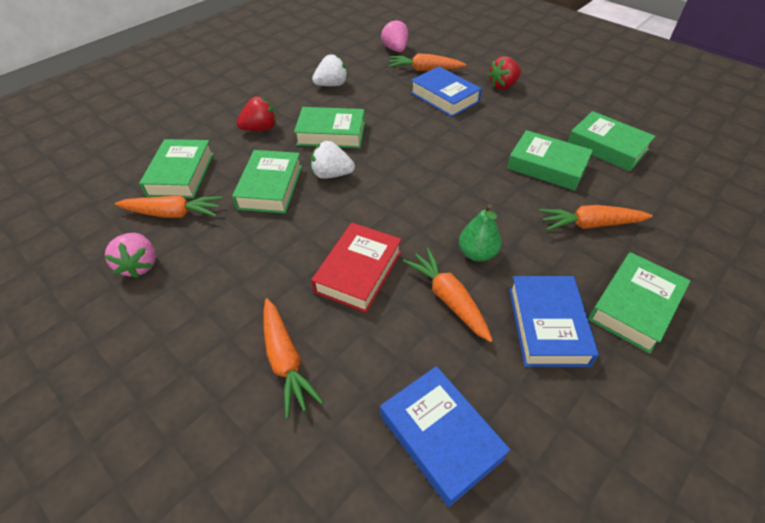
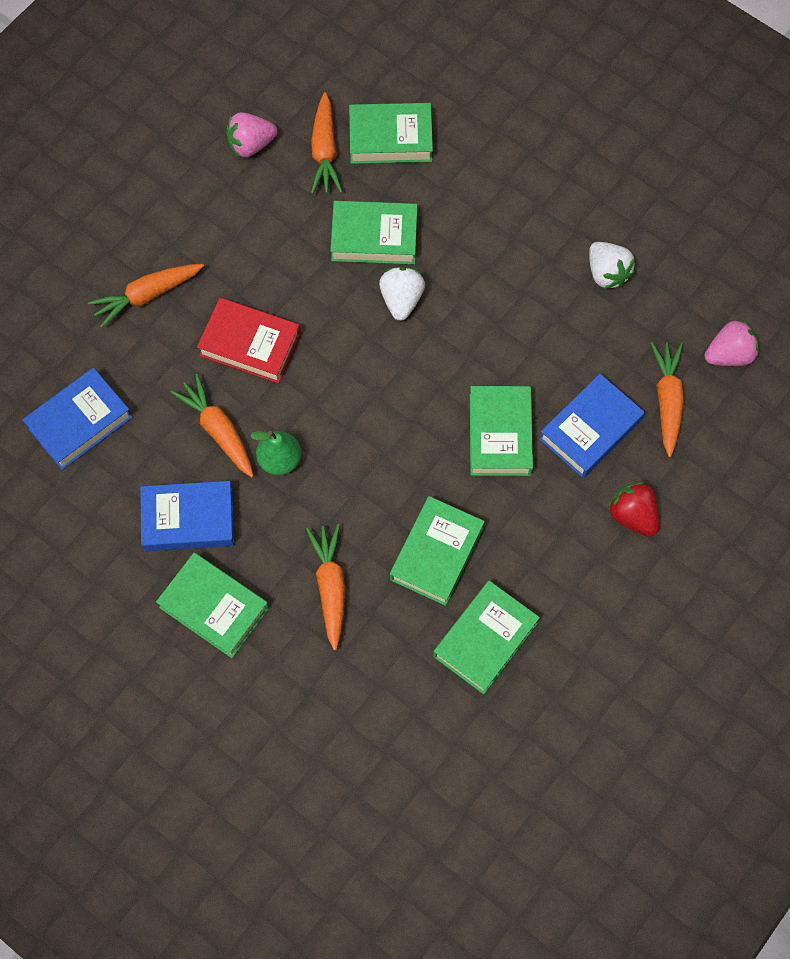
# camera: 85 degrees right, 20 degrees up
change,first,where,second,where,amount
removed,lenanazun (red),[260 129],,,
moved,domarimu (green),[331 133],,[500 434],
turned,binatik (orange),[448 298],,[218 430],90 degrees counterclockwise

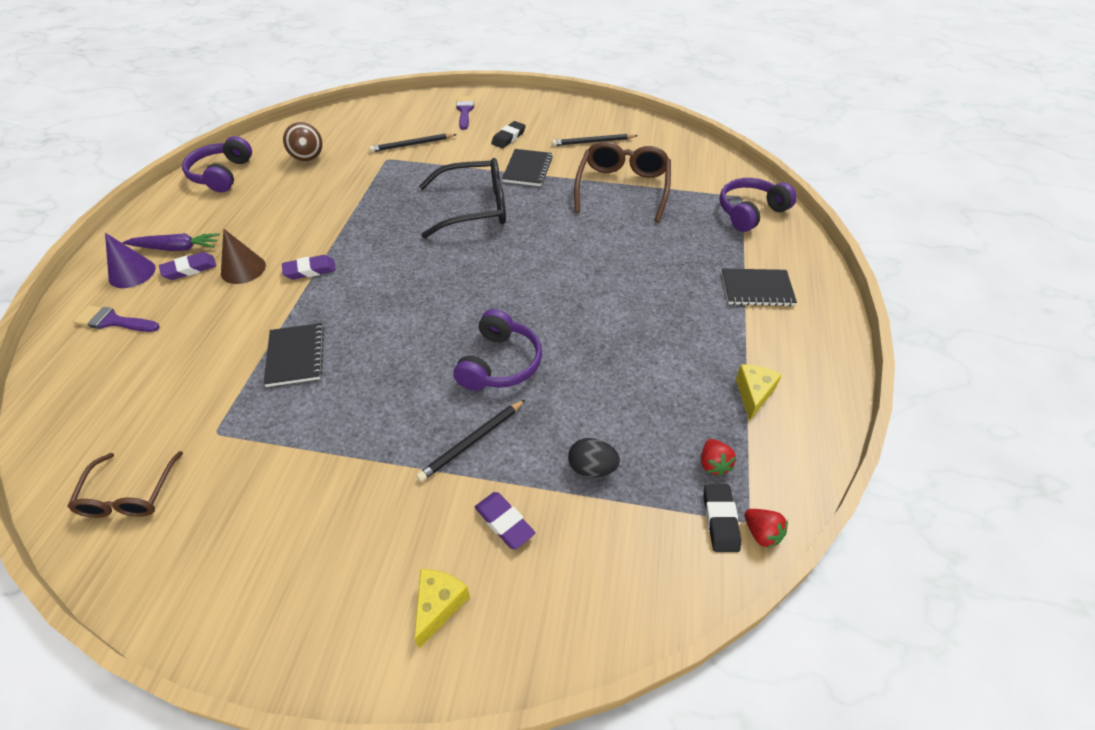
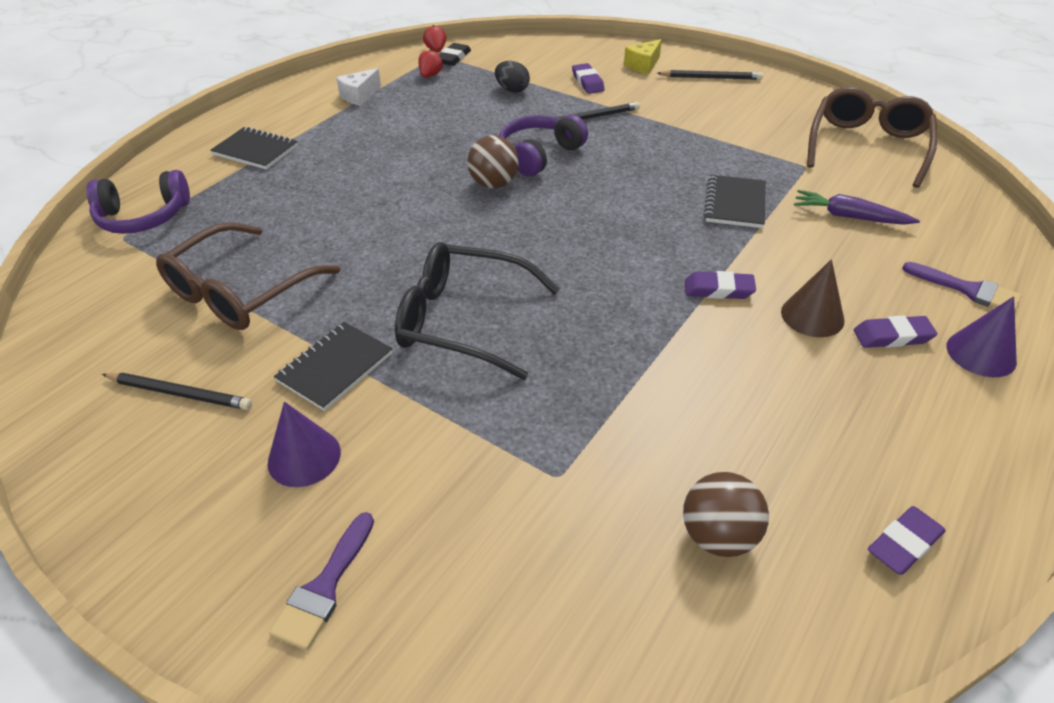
# camera: 155 degrees left, 5 degrees down
change,first,where,second,where,amount
resized,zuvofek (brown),[130 494],,[867 146],x1.64
moved,binatik (purple),[176 248],,[849 217],
replaced,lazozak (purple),[222 174],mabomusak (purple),[904 544],
moved,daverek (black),[412 145],,[711 78],
replaced,mabomusak (black),[508 137],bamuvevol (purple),[304 457],
recoloured,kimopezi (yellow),[753 394],kimopezi (white),[359 96],
added,,,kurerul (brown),[494 184],

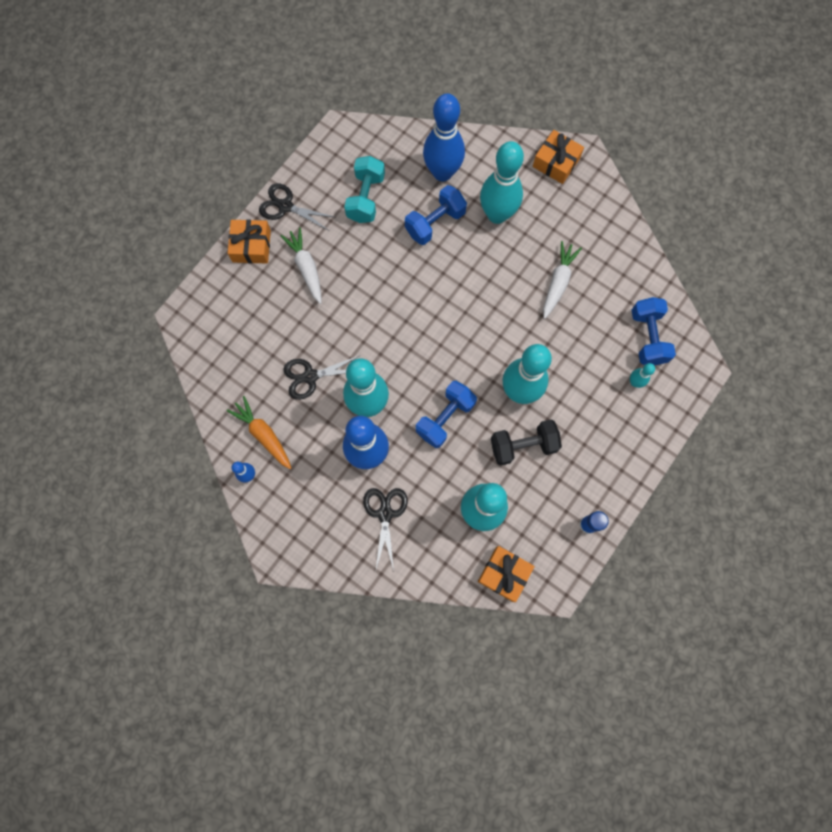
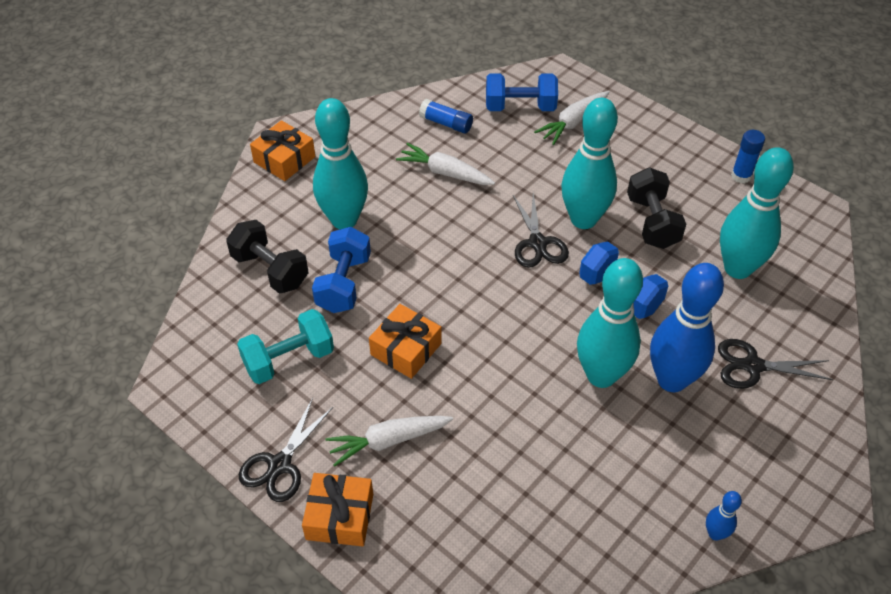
# camera: 85 degrees left, 25 degrees down
change,first,where,second,where,amount
removed,binatik (orange),[263 435],,,
moved,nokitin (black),[310 376],,[538 243],
turned,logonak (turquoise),[365 198],,[289 359],45 degrees counterclockwise
turned,logonak (blue),[435 223],,[344 283],45 degrees clockwise
replaced,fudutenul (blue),[442 172],logonak (black),[270 270],
moved,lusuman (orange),[504 574],,[406 349],
replaced,fudutenul (turquoise),[634 382],binatik (white),[573 122],
added,,,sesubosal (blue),[446 123],

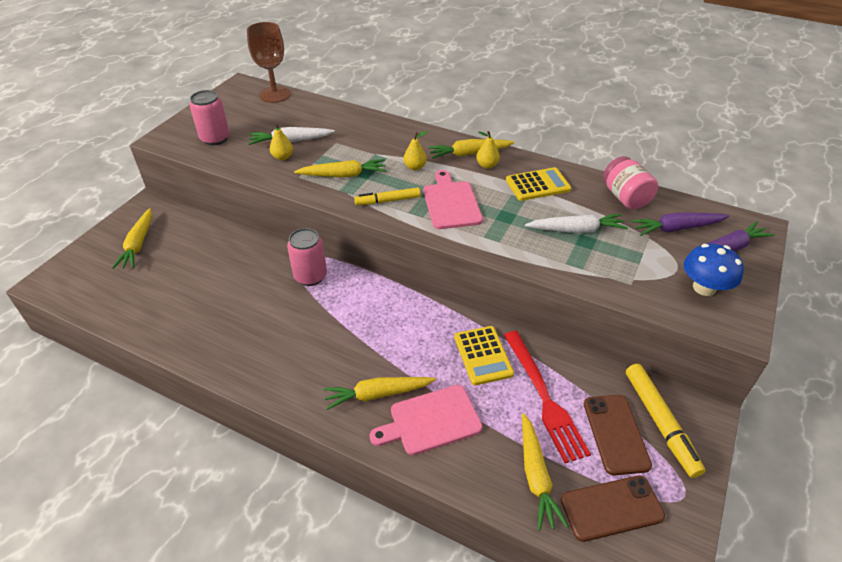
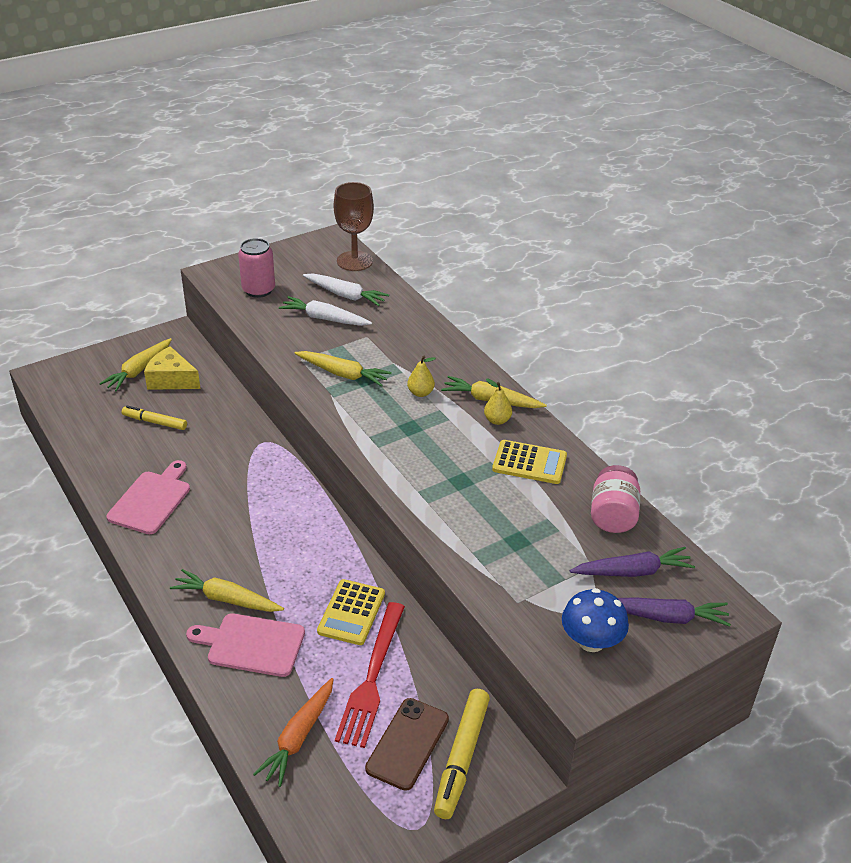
# camera: 30 degrees right, 5 degrees down
change,first,where,second,where,amount
removed,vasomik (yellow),[282 157],,,
removed,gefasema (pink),[310 276],,,
moved,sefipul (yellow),[388 201],,[155 422],
moved,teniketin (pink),[451 203],,[151 500],
recoloured,binatik (yellow),[536 476],binatik (orange),[298 737],
moved,binatik (white),[576 230],,[345 295],
removed,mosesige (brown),[611 508],,,
turned,binatik (purple),[676 228],,[633 571],150 degrees clockwise
added,,,kimopezi (yellow),[171 380],

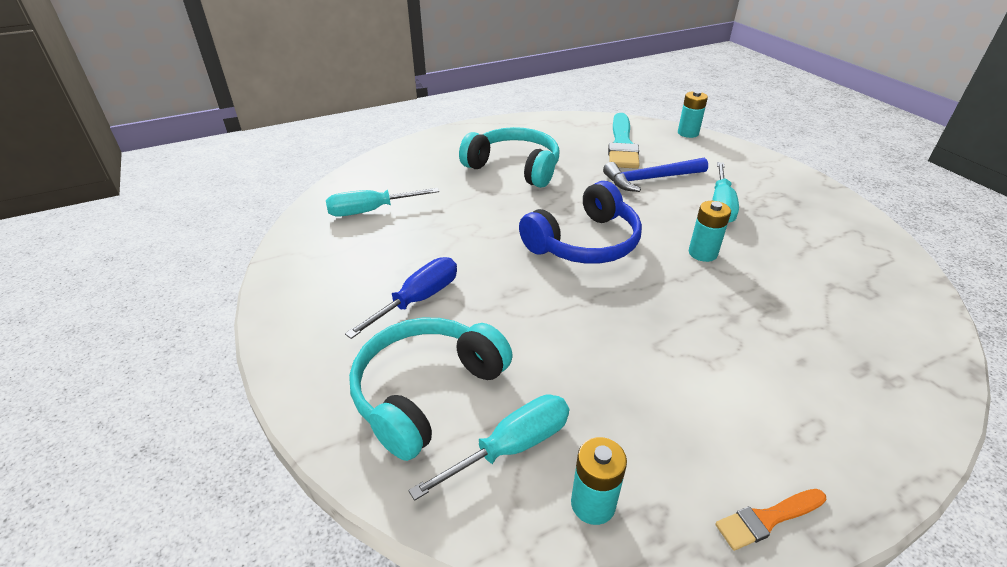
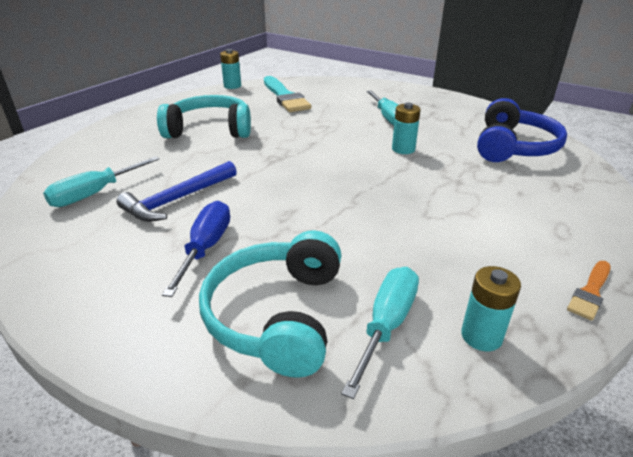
# camera: 30 degrees left, 5 degrees down
change,first,where,second,where,amount
moved,lazozak (blue),[584 242],,[513 147],
moved,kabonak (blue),[650 179],,[177 199],
moved,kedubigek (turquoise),[688 133],,[232 86],

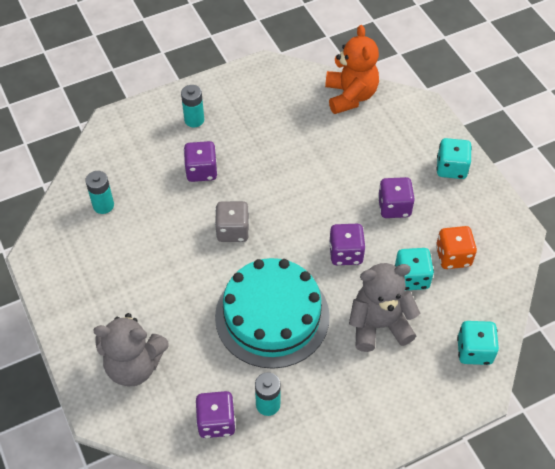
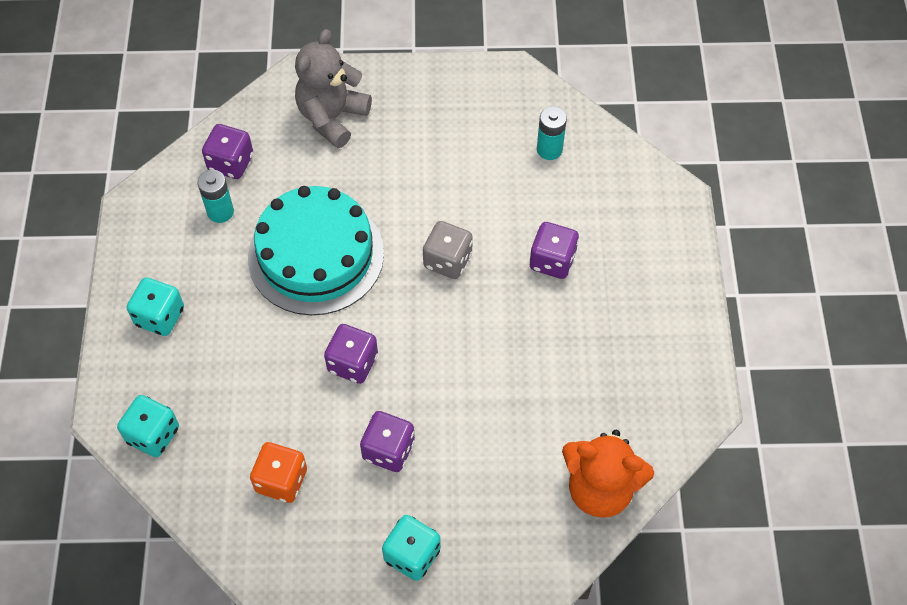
# camera: 115 degrees right, 5 degrees up
change,first,where,second,where,amount
removed,kedubigek (turquoise),[194 120],,,
removed,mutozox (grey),[379 325],,,
moved,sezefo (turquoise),[411 278],,[160 317],

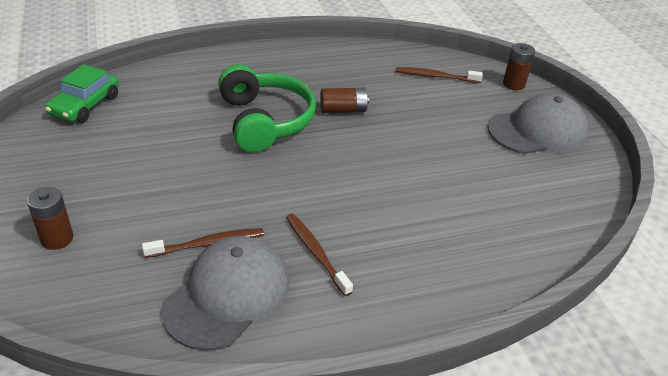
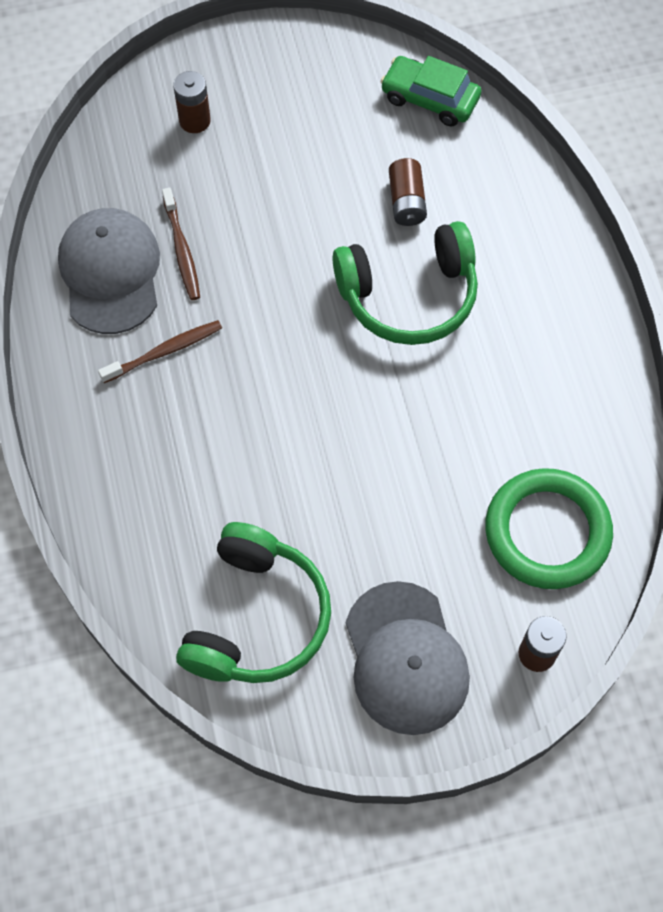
# camera: 95 degrees right, 25 degrees up
change,first,where,second,where,amount
turned,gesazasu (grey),[227 295],,[110 273],135 degrees counterclockwise
moved,kedubigek (brown),[343 110],,[406 202],
replaced,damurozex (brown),[436 76],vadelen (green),[547 532],
added,,,lazozak (green),[256 618],

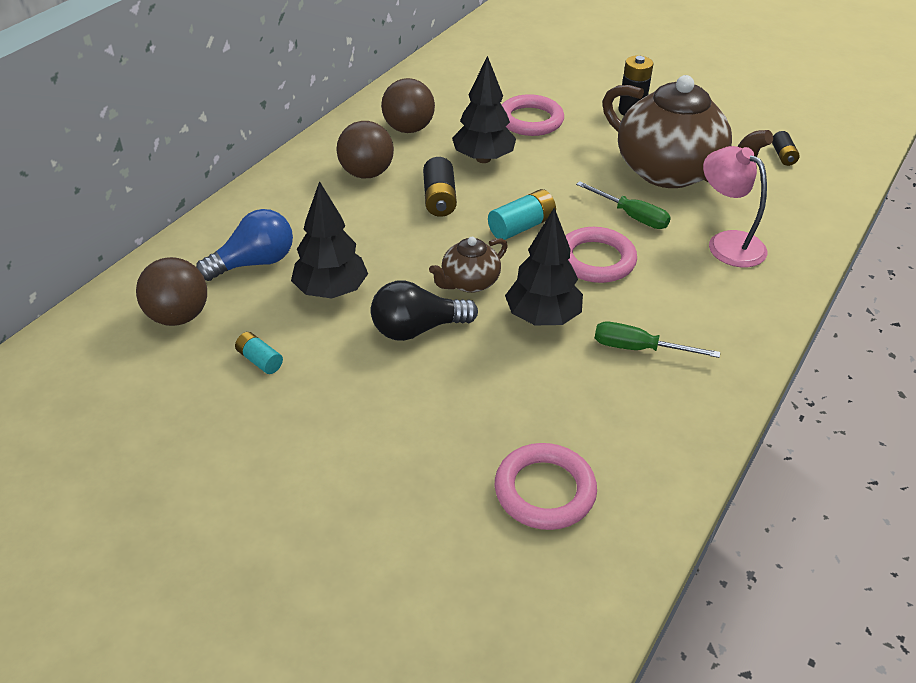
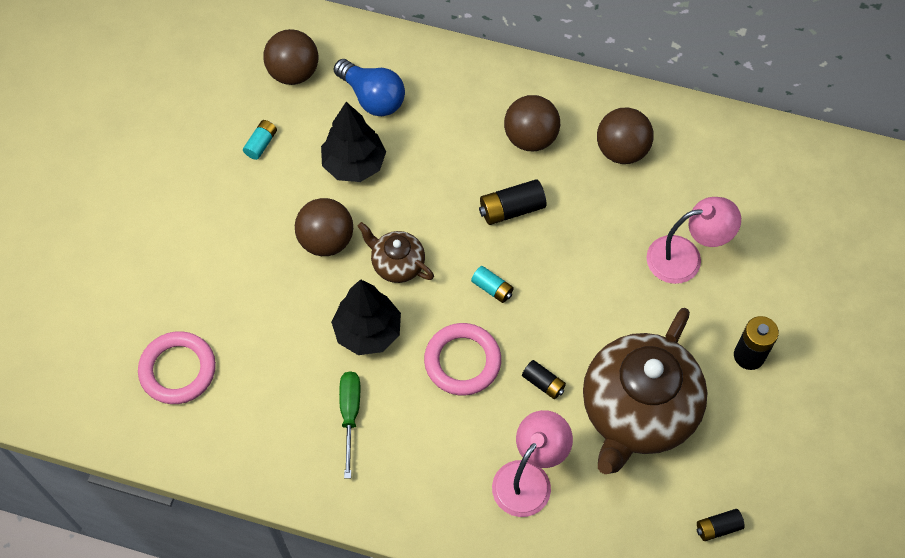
# camera: 75 degrees right, 20 degrees up
change,first,where,second,where,amount
replaced,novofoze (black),[417 329],kurerul (brown),[326 240],
removed,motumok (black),[483 159],,,
resized,kedubigek (turquoise),[521 226],,[492 288],x0.63
replaced,vadelen (pink),[530 120],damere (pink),[685 257],
replaced,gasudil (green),[631 216],kedubigek (black),[543 383],

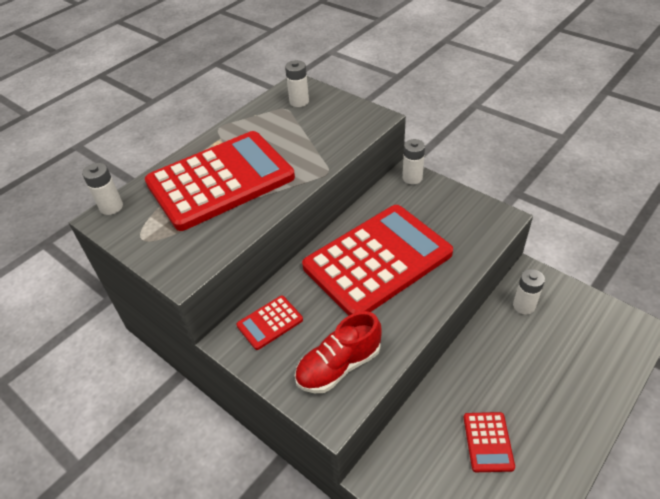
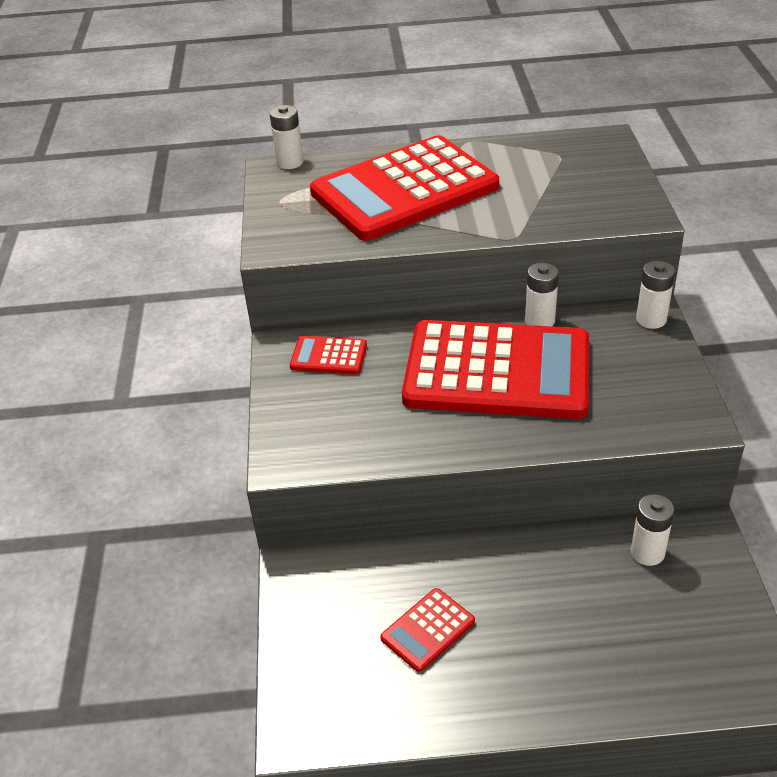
# camera: 45 degrees right, 5 degrees down
change,first,where,second,where,amount
turned,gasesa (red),[220 180],,[404 190],135 degrees clockwise
moved,kedubigek (white),[299 102],,[540 321],
removed,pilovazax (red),[339 366],,,

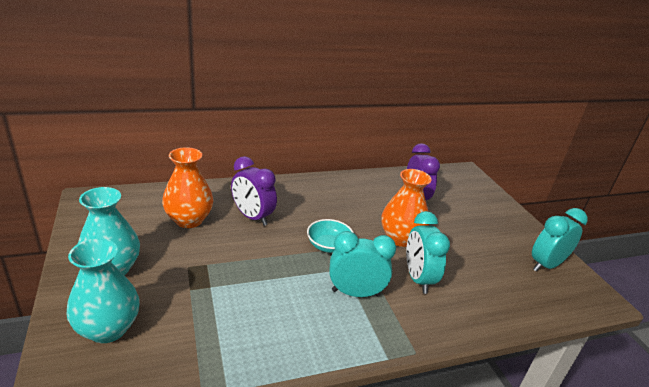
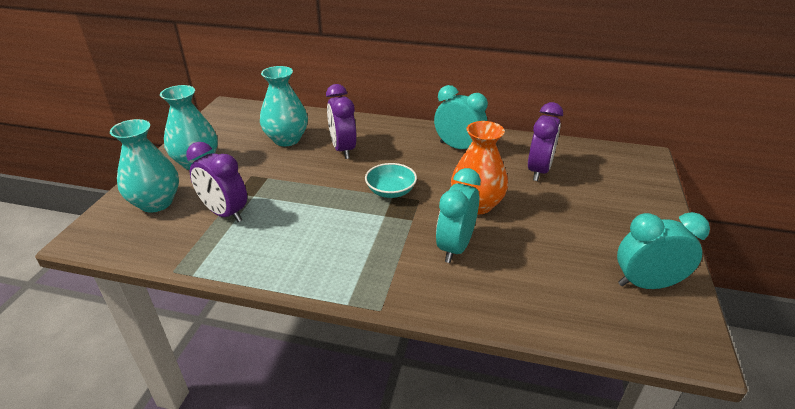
# camera: 35 degrees right, 5 degrees up
change,first,where,second,where,amount
recoloured,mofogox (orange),[189 220],mofogox (turquoise),[286 139],
moved,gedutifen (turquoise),[355 293],,[458 147],
added,,,gedutifen (purple),[225 213],

